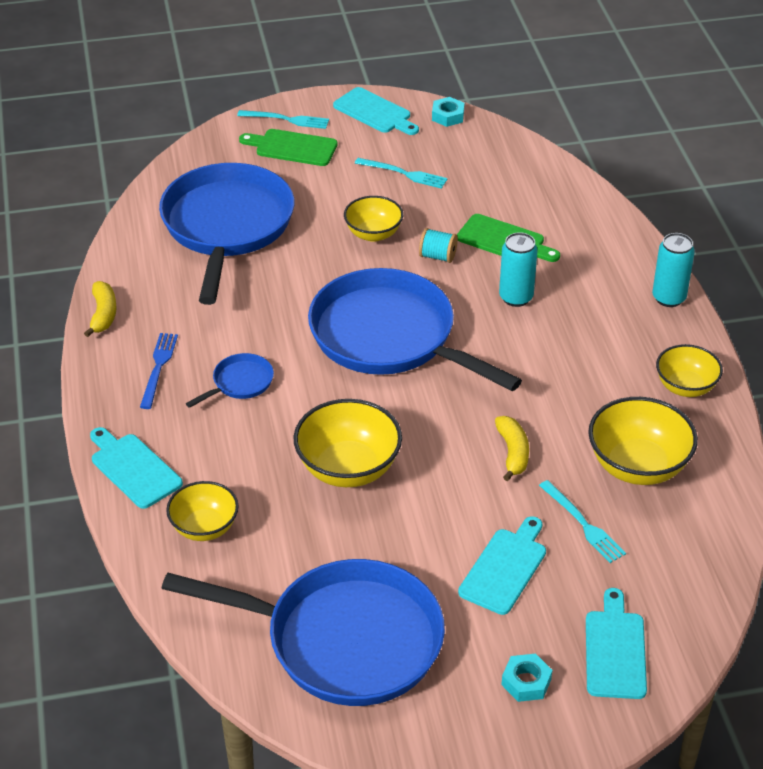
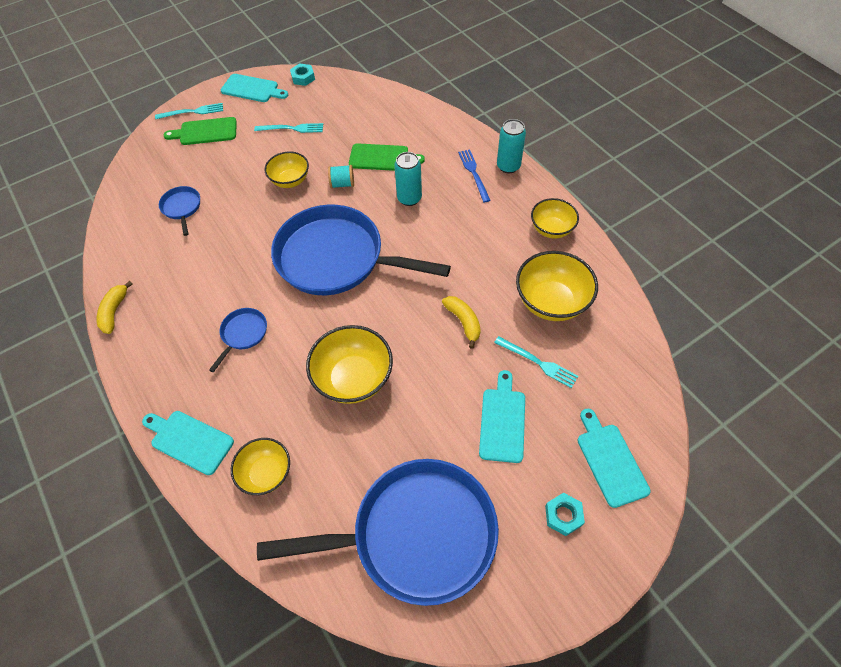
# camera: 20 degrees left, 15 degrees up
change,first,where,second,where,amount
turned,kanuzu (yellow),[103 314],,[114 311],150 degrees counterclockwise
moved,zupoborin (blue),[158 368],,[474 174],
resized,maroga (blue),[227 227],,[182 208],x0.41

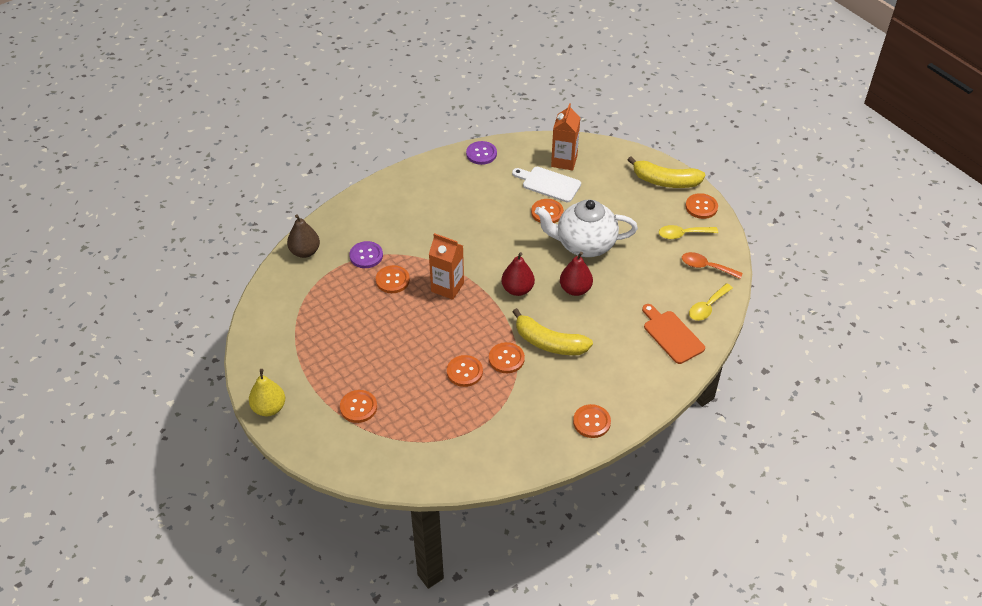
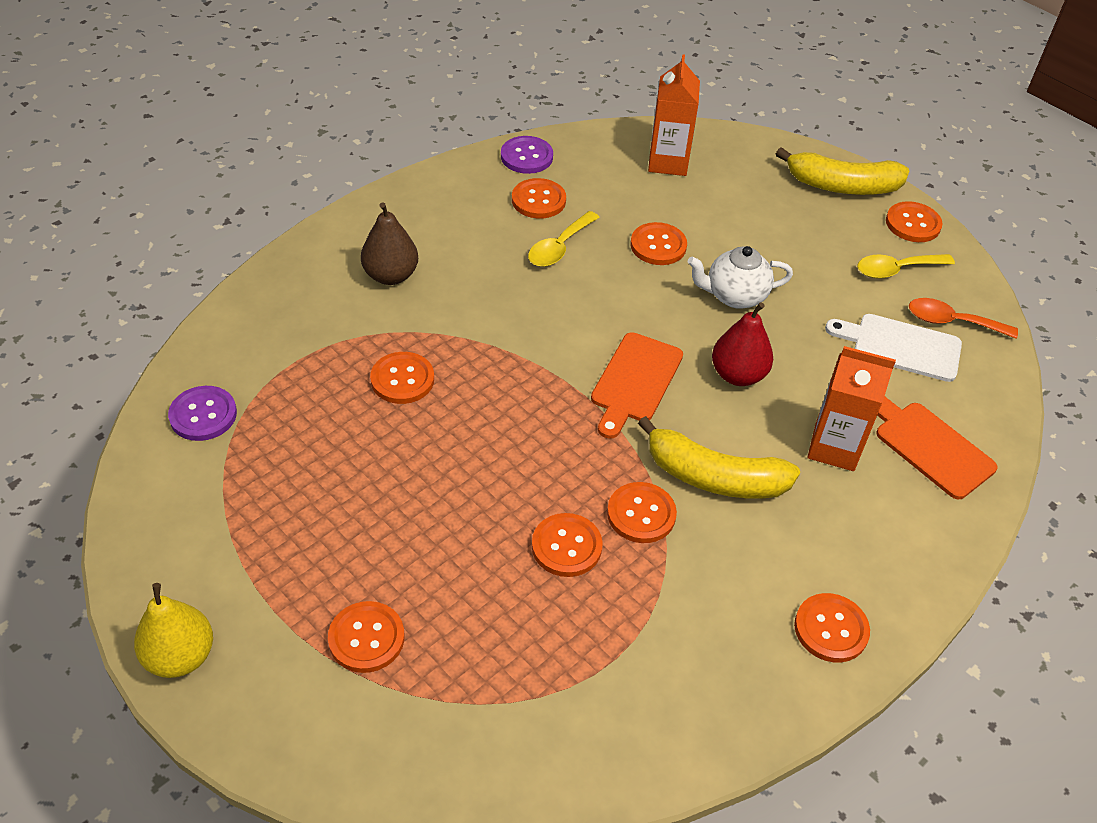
# camera: 10 degrees left, 0 degrees up
change,first,where,second,where,amount
moved,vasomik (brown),[305 251],,[391 275],
moved,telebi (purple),[366 256],,[203 415],
moved,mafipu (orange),[447 287],,[834 447],
replaced,vasomik (red),[517 289],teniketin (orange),[635 381],
moved,teniketin (white),[548 184],,[900 346],
resized,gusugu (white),[584 244],,[734 296],x0.60
moved,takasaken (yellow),[707 307],,[559 247],
added,,,telebi (orange),[538 200],

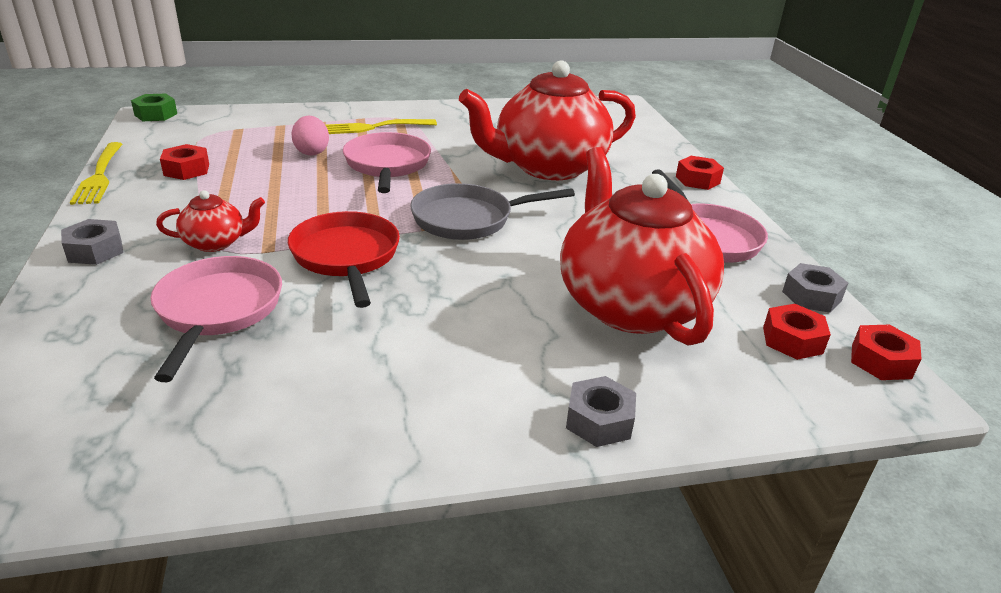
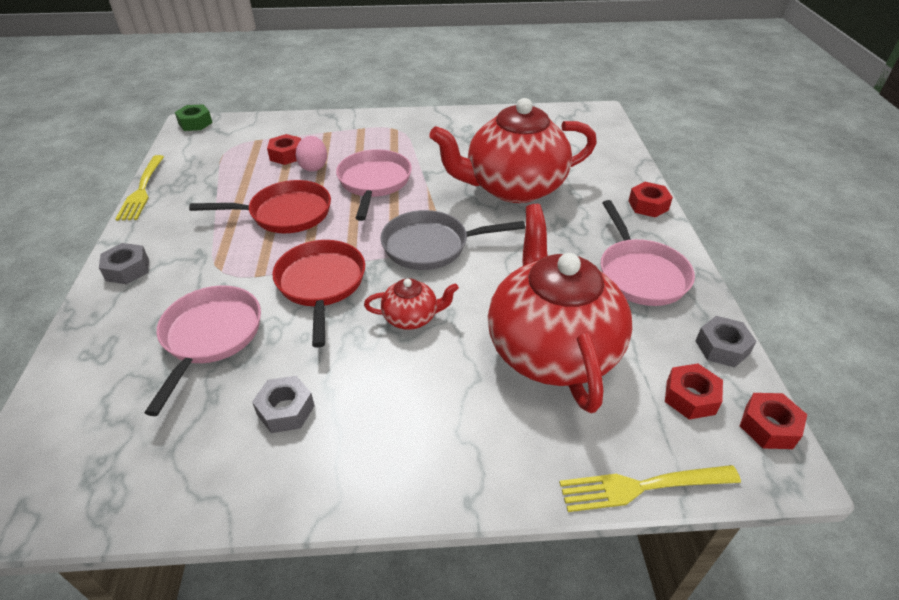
# camera: 10 degrees right, 10 degrees up
change,first,where,second,where,amount
moved,gusugu (red),[216 243],,[411 317],
moved,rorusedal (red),[186 170],,[286 155],
moved,zupoborin (yellow),[374 127],,[642 487],
moved,rorusedal (grey),[599 421],,[286 410],
added,,,maroga (red),[285 213],

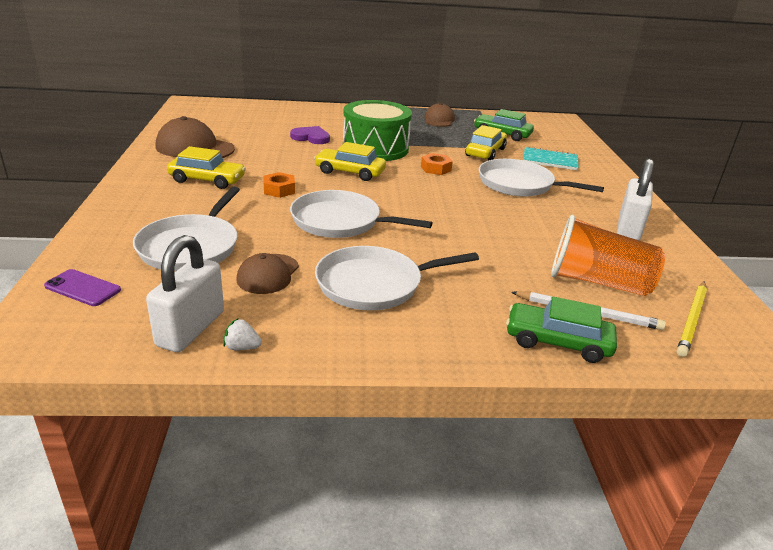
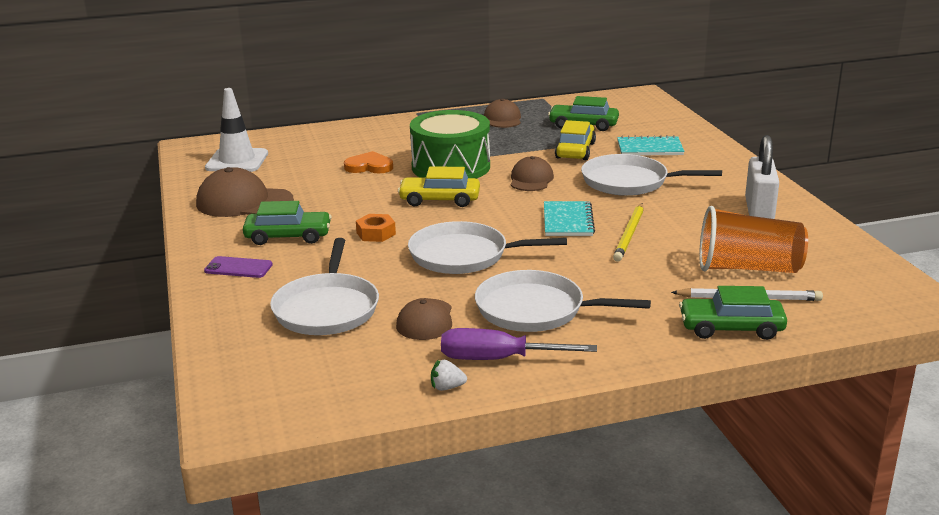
# camera: 10 degrees left, 5 degrees down
change,first,where,second,where,amount
moved,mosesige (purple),[82 288],,[238 268],
removed,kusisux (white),[191 329],,,
recoloured,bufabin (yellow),[207 180],bufabin (green),[288 236],
recoloured,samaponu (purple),[311 137],samaponu (orange),[369 166],
turned,maroga (white),[374 284],,[535 310],45 degrees clockwise
replaced,rorusedal (orange),[435 168],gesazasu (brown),[531 179],
moved,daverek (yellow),[692 320],,[629 234],
added,,,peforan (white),[237 161],
added,,,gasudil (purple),[499 359],
added,,,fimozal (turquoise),[567 221],

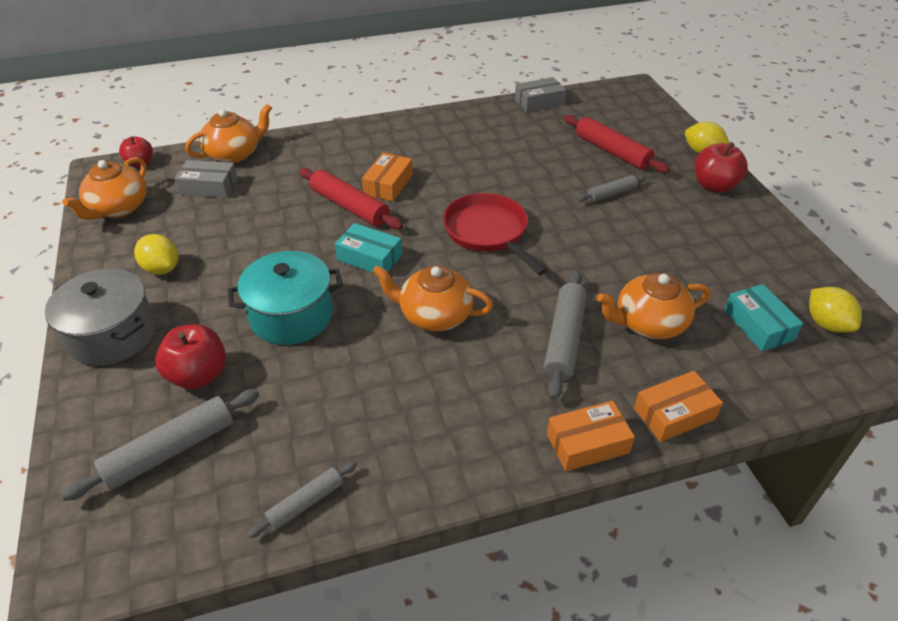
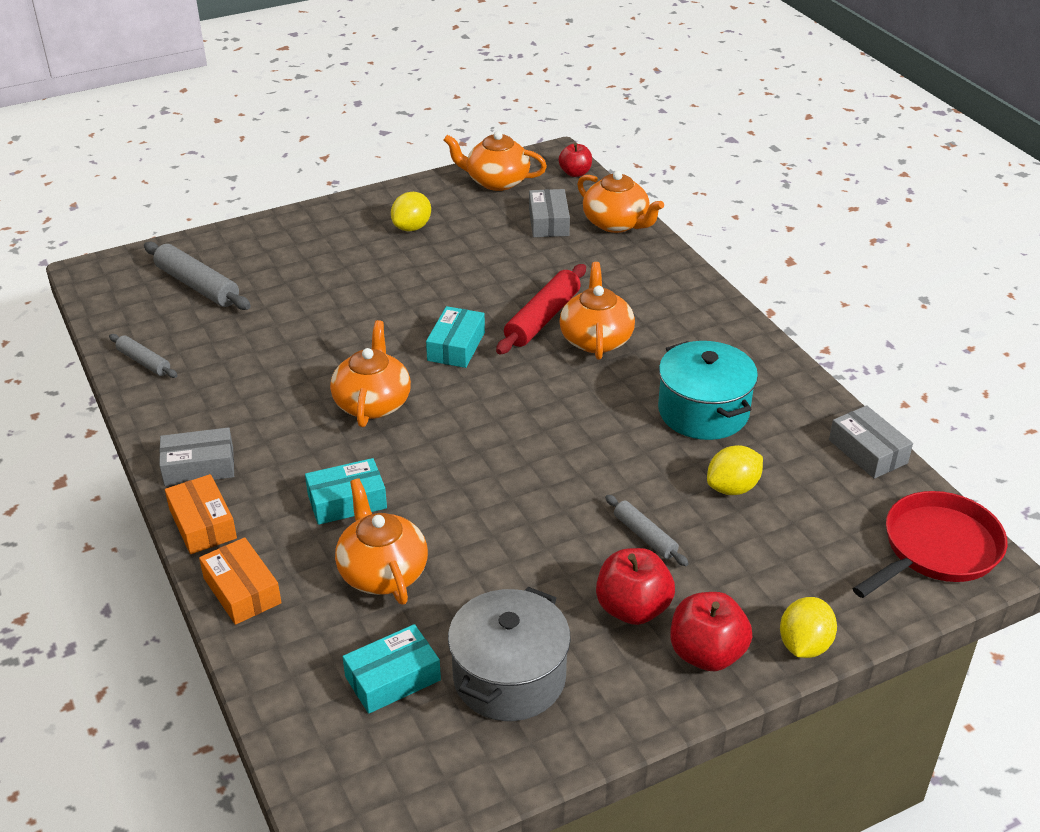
# camera: 80 degrees right, 5 degrees down
change,first,where,second,where,amount
moved,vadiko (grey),[112 335],,[509 677],
moved,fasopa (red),[198 375],,[633 609],
moved,vadiko (turquoise),[291 316],,[703 411],
replaced,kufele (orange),[388 184],gusugu (orange),[596 339],
moved,maroga (red),[488 232],,[936 549],
replaced,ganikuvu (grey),[564 339],kufele (turquoise),[347 501],
removed,ganikuvu (red),[612 151],,,
moved,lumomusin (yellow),[826 324],,[732 488],
added,,,kufele (grey),[199 466],

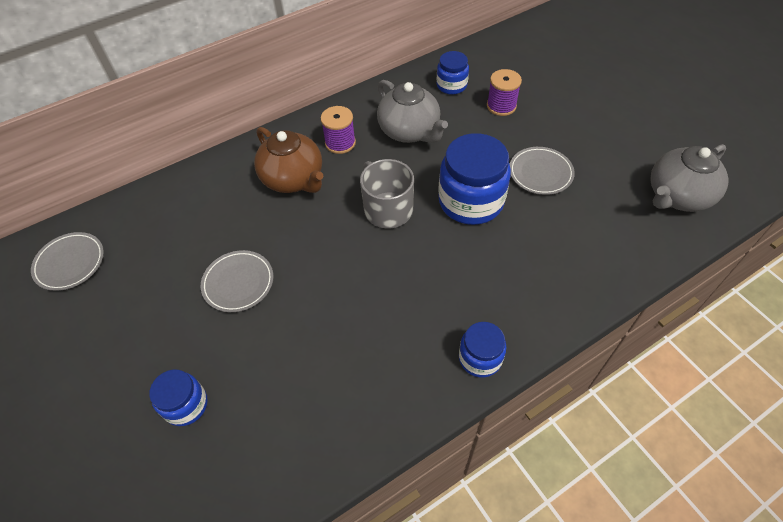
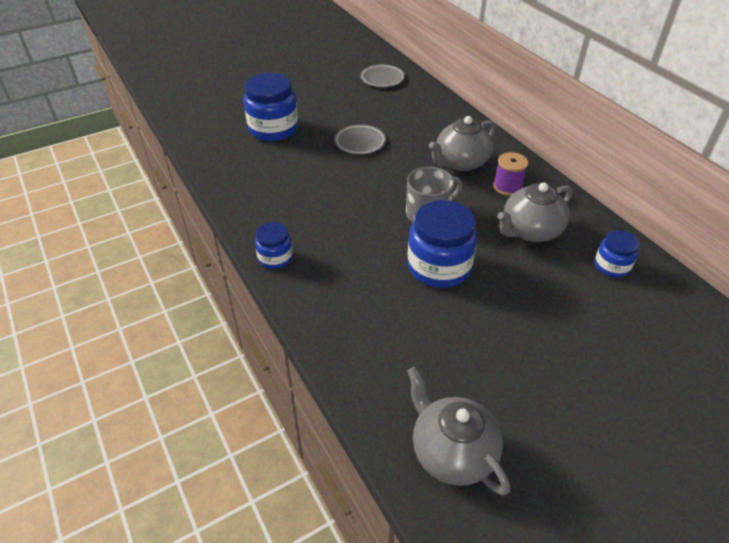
# camera: 90 degrees right, 10 degrees down
change,first,where,second,where,amount
resized,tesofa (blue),[186 405],,[273 129],x1.81
recoloured,gusugu (brown),[293 179],gusugu (grey),[460 162],
removed,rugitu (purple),[501 106],,,
removed,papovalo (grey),[540 173],,,

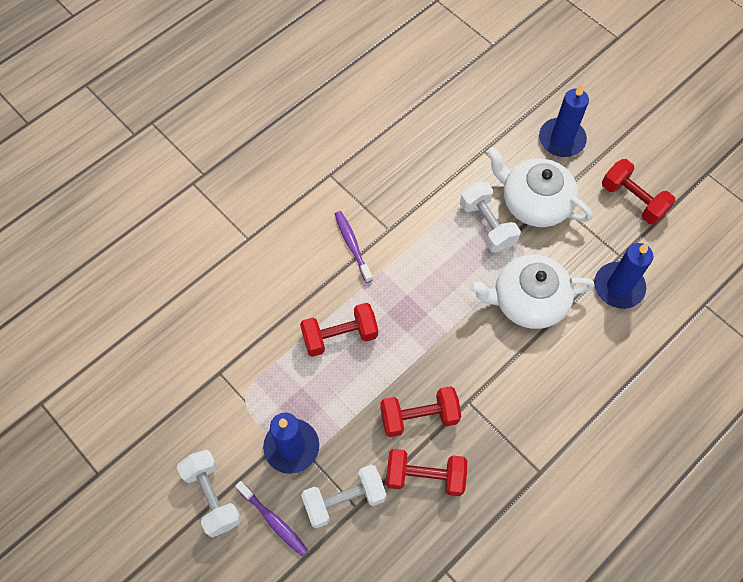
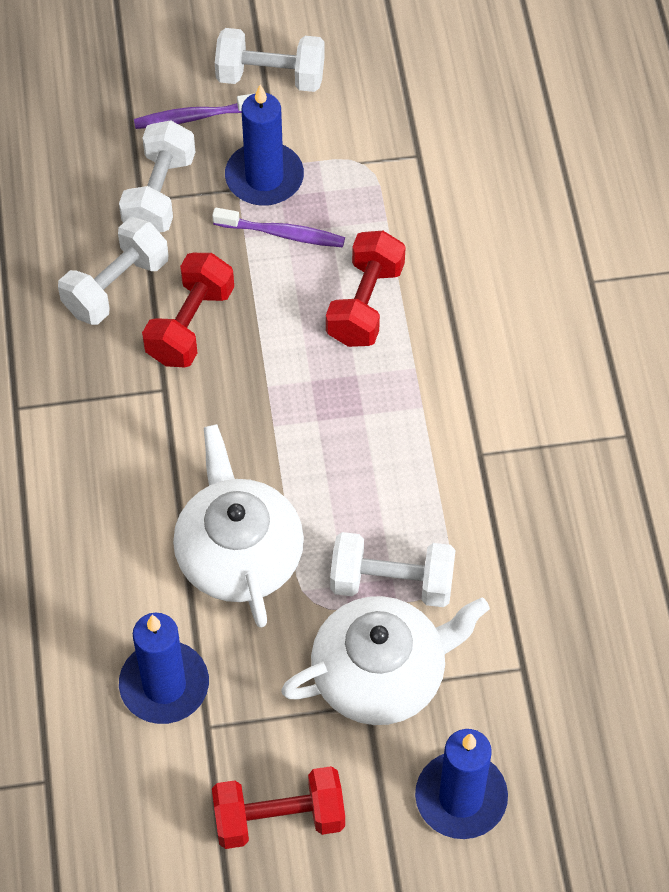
# camera: 125 degrees right, 5 degrees down
change,first,where,second,where,amount
moved,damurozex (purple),[352 245],,[282 234],
recoloured,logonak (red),[425 476],logonak (white),[116 286],
turned,gusugu (white),[527 300],,[238 553],45 degrees counterclockwise

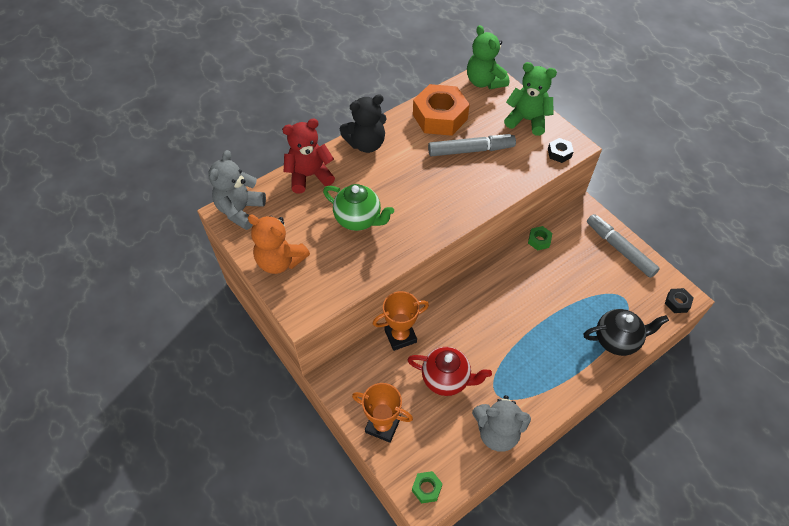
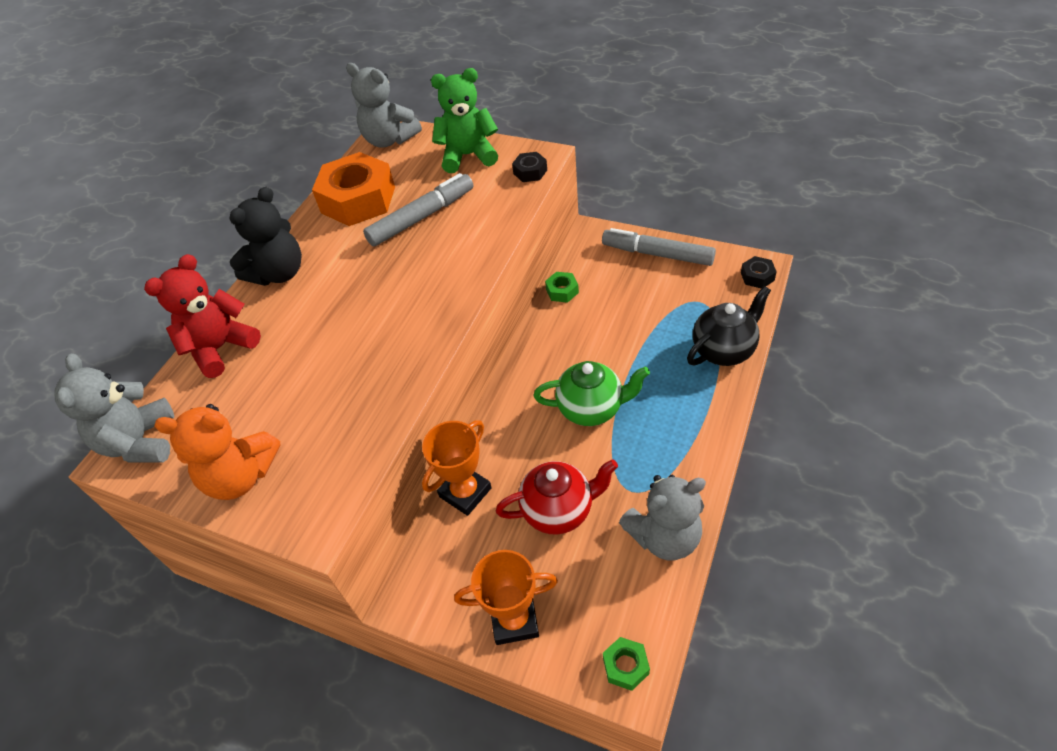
# camera: 25 degrees left, 5 degrees down
change,first,where,second,where,amount
moved,gusugu (green),[358 219],,[591 409],
recoloured,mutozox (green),[484 82],mutozox (grey),[389 140],

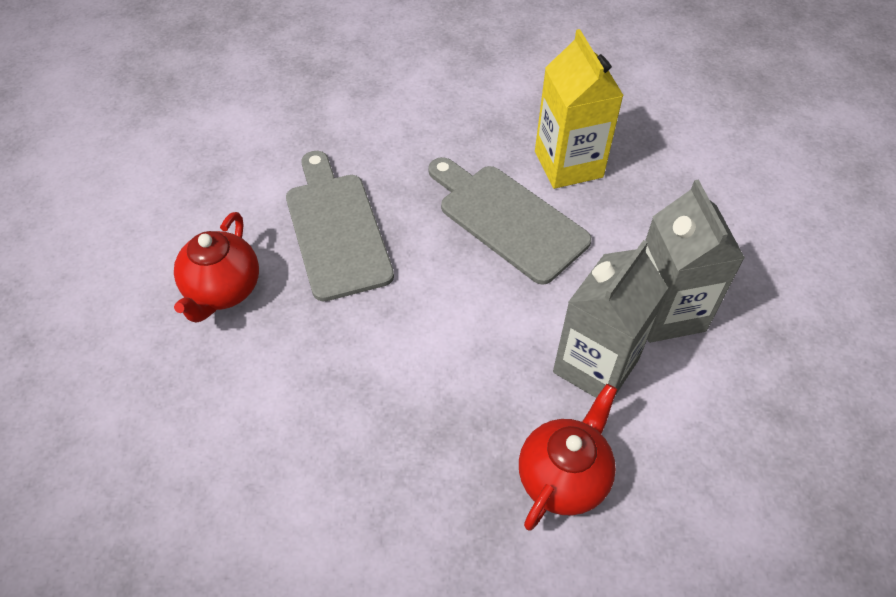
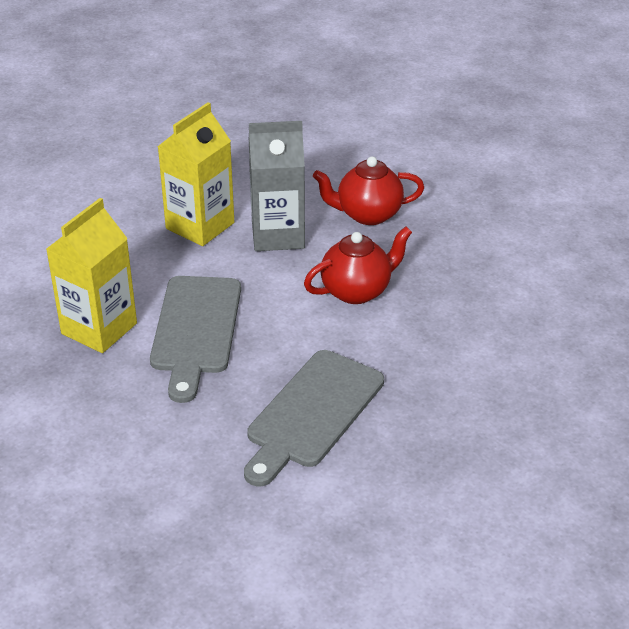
# camera: 130 degrees left, 15 degrees down
change,first,where,second,where,amount
moved,gusugu (red),[223 290],,[357 291],
recoloured,mafipu (grey),[666 312],mafipu (yellow),[200 226],

